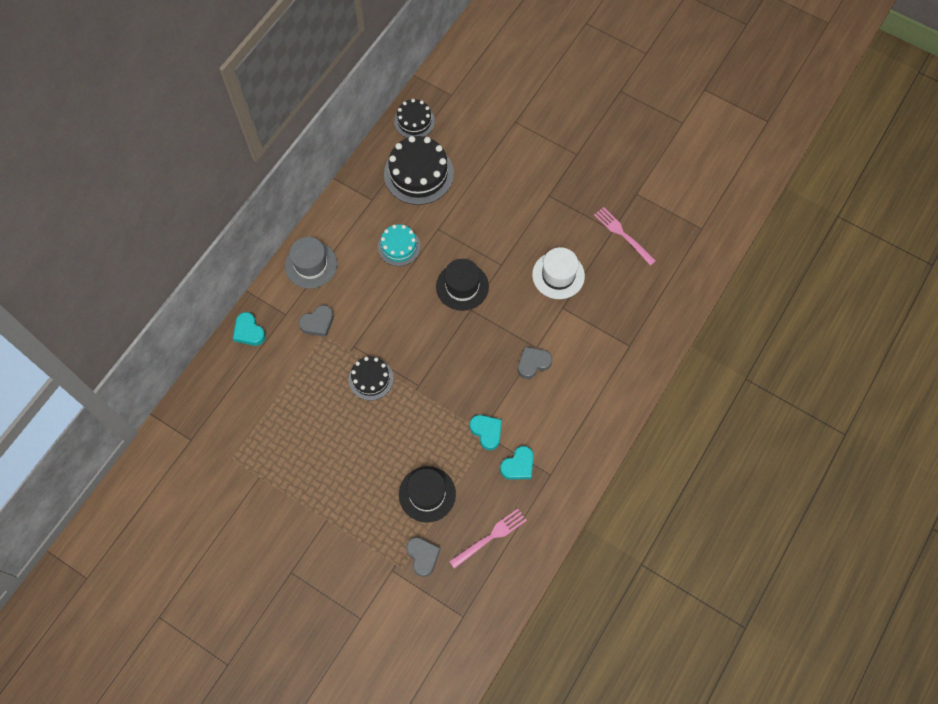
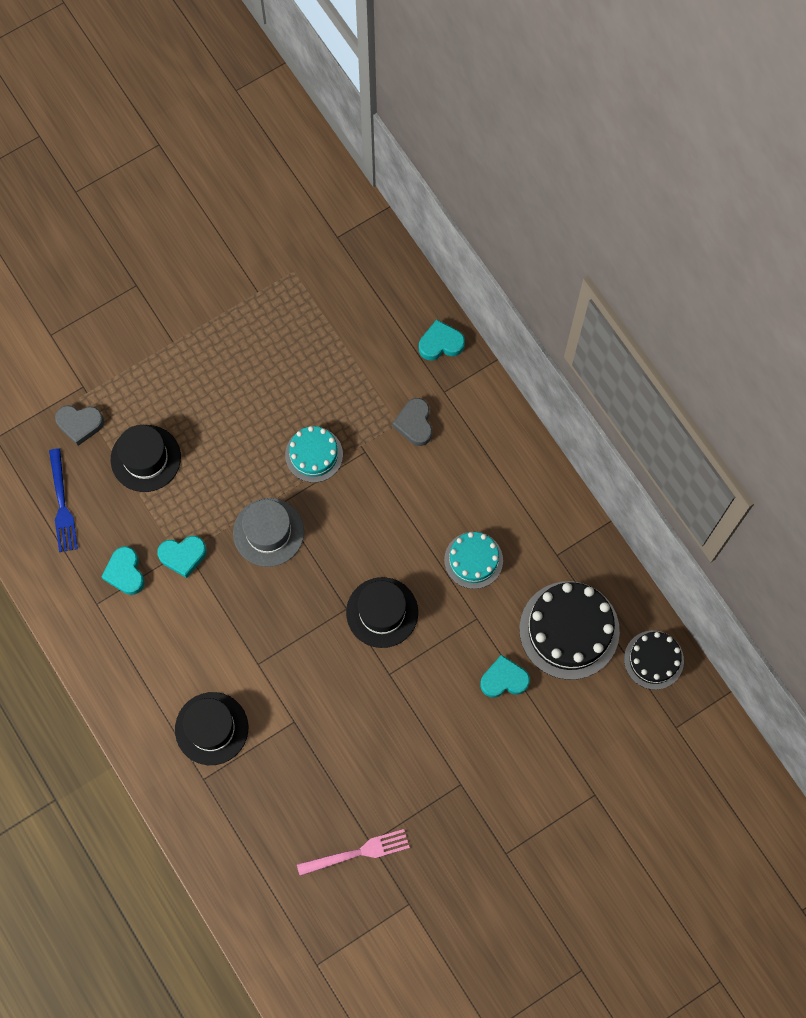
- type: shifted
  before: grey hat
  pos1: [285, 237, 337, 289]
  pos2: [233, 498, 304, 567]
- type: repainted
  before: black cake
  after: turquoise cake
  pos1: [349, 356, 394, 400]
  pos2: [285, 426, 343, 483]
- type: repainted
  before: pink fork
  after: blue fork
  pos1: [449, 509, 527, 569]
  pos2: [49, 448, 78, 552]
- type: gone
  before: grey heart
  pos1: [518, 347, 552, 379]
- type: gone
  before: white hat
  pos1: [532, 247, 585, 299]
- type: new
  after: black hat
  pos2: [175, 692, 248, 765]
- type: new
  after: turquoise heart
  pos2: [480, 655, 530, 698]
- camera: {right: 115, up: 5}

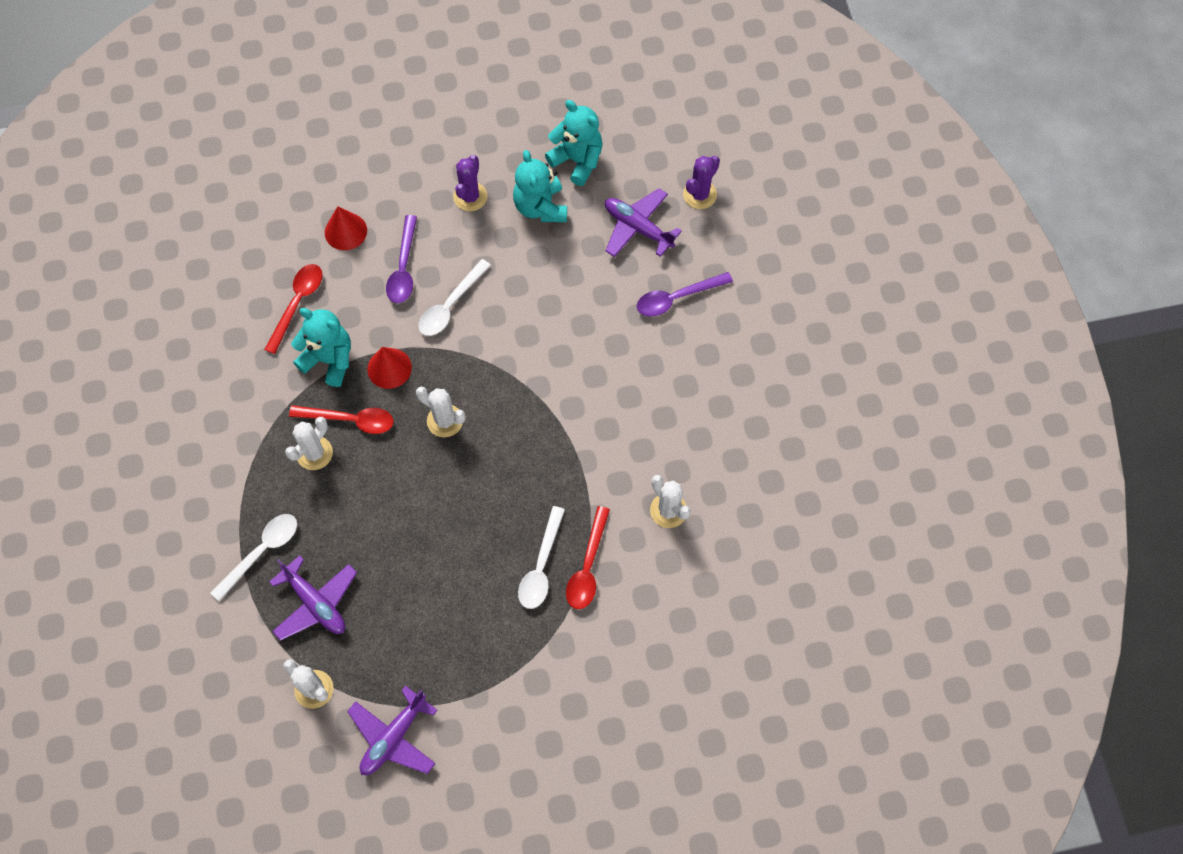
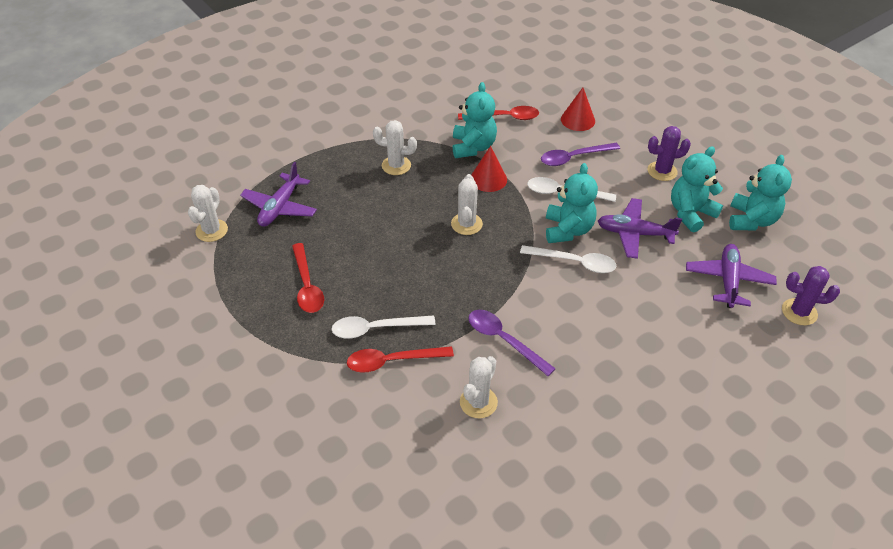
- type: shifted
  before: white spoon
  pos1: [210, 514, 297, 601]
  pos2: [520, 245, 616, 273]
- type: shifted
  before: red spoon
  pos1: [289, 405, 394, 434]
  pos2: [292, 243, 324, 313]
- type: shifted
  before: purple plane
  pos1: [347, 686, 437, 775]
  pos2: [598, 198, 682, 259]
- type: shifted
  before: purple spoon
  pos1: [637, 272, 733, 316]
  pos2: [468, 310, 556, 376]
- type: new
  after: turquoise teddy bear
  pos2: [546, 163, 598, 243]
- camera: {right: 65, up: -20}

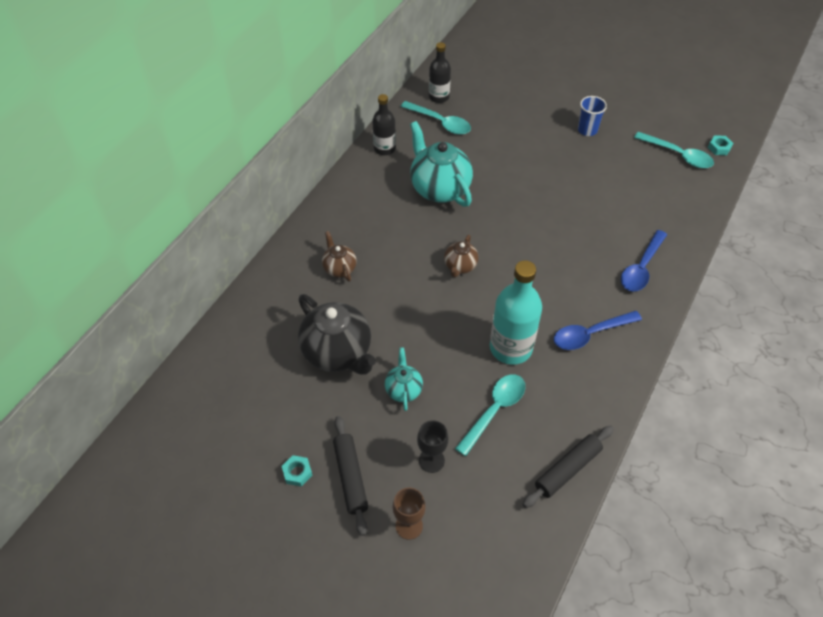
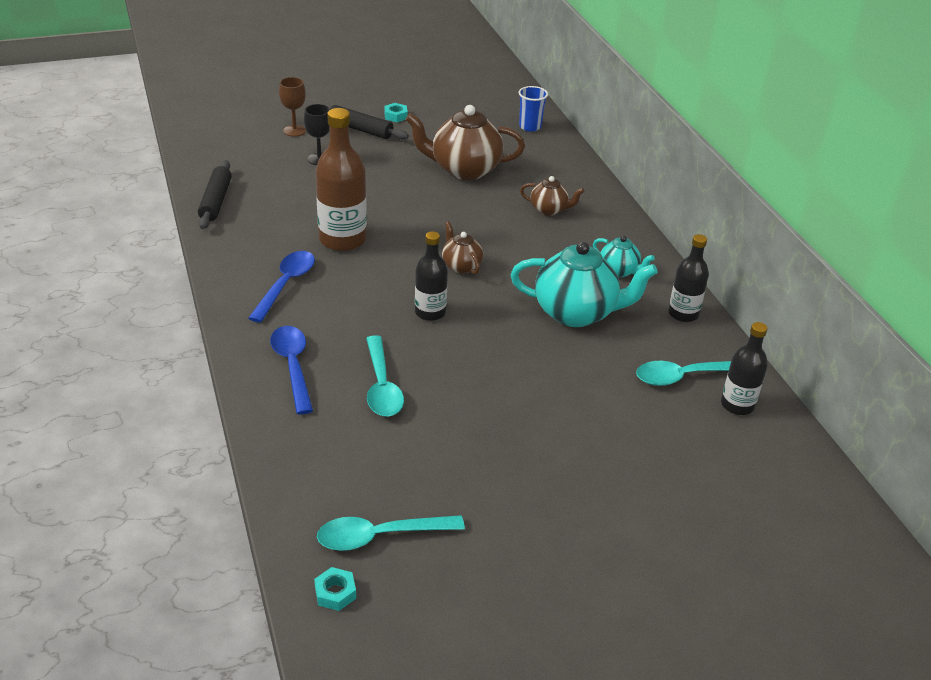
- type: repainted
  before: black teapot
  after: brown teapot
  pos1: [298, 294, 376, 375]
  pos2: [405, 105, 525, 180]
- type: shifted
  before: turquoise teapot
  pos1: [385, 347, 423, 411]
  pos2: [593, 236, 655, 277]
- type: shifted
  before: turquoise spoon
  pos1: [455, 374, 525, 456]
  pos2: [366, 335, 404, 417]
- type: repainted
  before: turquoise bottle
  after: brown bottle
  pos1: [490, 260, 542, 365]
  pos2: [316, 108, 367, 251]
- type: shifted
  before: blue cup
  pos1: [578, 96, 607, 136]
  pos2: [519, 86, 548, 132]
- type: new
  after: black bottle
  pos2: [415, 231, 448, 321]
- camera: {right: 130, up: -15}

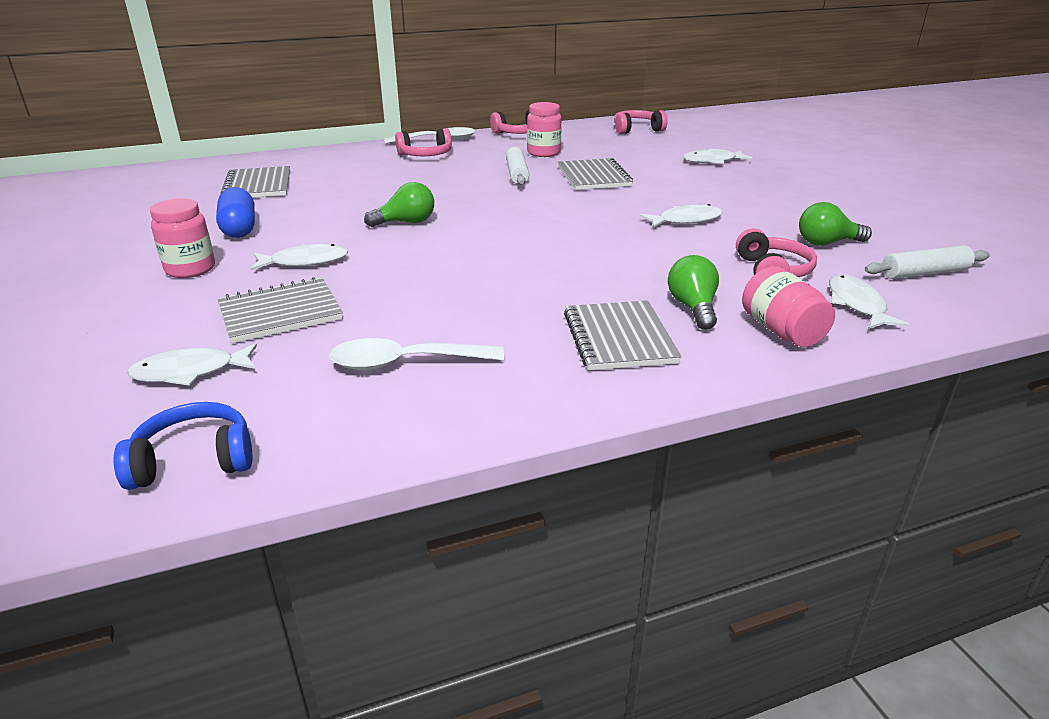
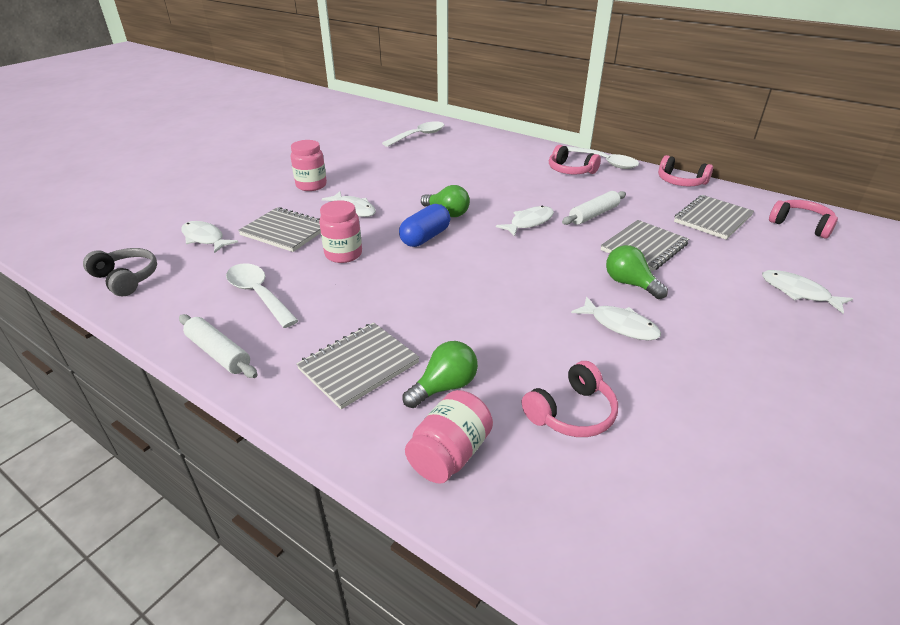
- type: repainted
  before: blue headphones
  after: grey headphones
  pos1: [114, 402, 252, 490]
  pos2: [83, 248, 157, 296]
- type: shifted
  before: blue capsule
  pos1: [216, 187, 255, 238]
  pos2: [399, 204, 451, 247]
- type: shifted
  before: grey notebook
  pos1: [221, 166, 290, 198]
  pos2: [674, 195, 754, 240]
- type: shifted
  before: pink jar
  pos1: [527, 102, 562, 157]
  pos2: [319, 200, 362, 263]
- type: shifted
  before: green light bulb
  pos1: [799, 202, 872, 246]
  pos2: [606, 245, 668, 299]
- type: shifted
  before: white fish
  pos1: [829, 275, 909, 329]
  pos2: [496, 206, 554, 237]
- type: shifted
  before: white rolling pin
  pos1: [865, 245, 990, 279]
  pos2: [179, 314, 257, 378]
- type: new
  after: white spoon
  pos2: [382, 121, 444, 147]
- camera: {right: 55, up: 5}

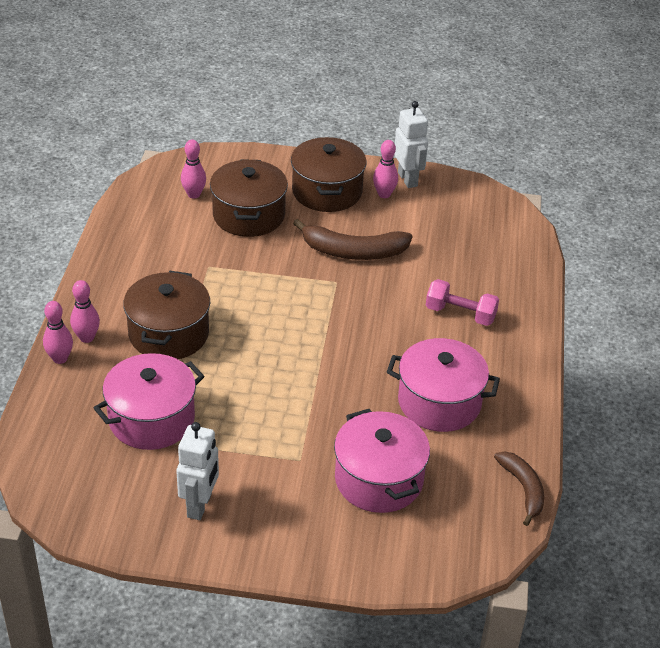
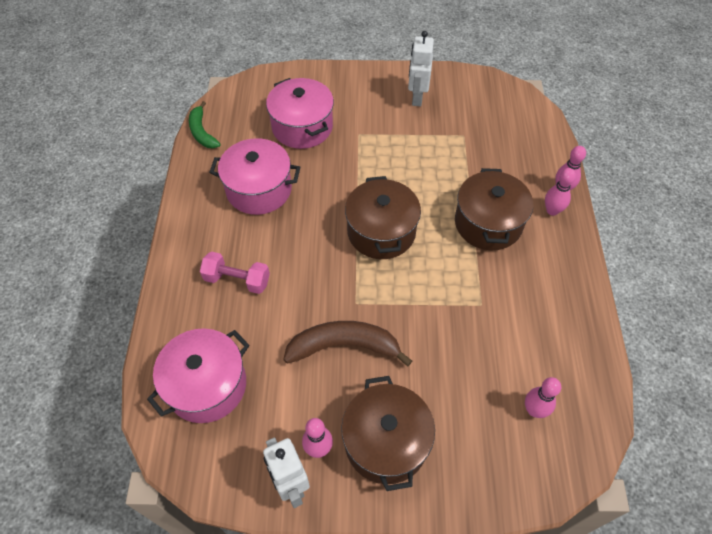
- type: shifted
  before: pink pot
  pos1: [94, 353, 204, 450]
  pos2: [147, 328, 249, 423]
- type: shifted
  before: brown pot
  pos1: [210, 159, 288, 237]
  pos2: [345, 176, 421, 259]
- type: repainted
  before: brown banana
  after: green banana
  pos1: [494, 452, 544, 526]
  pos2: [189, 101, 221, 148]
- camera: {right: 175, up: 15}

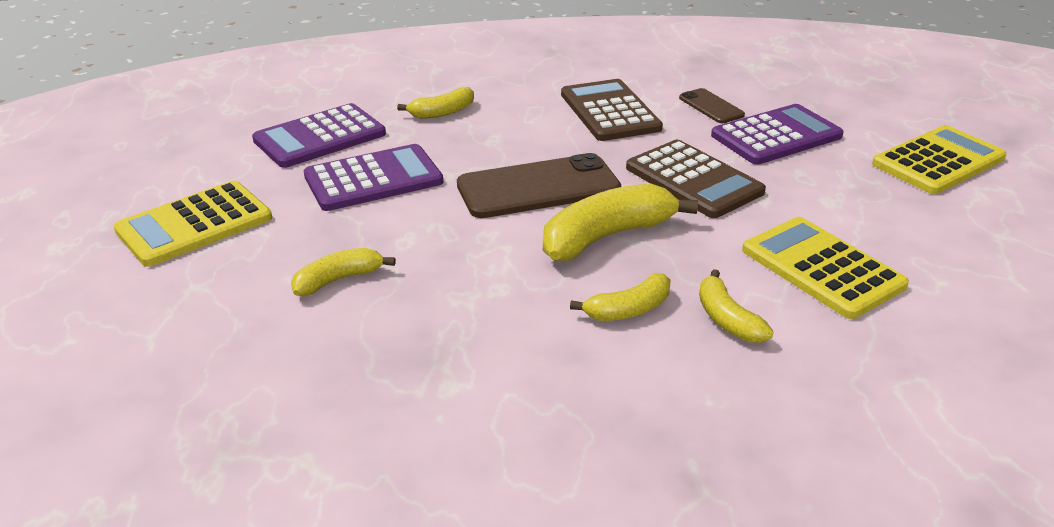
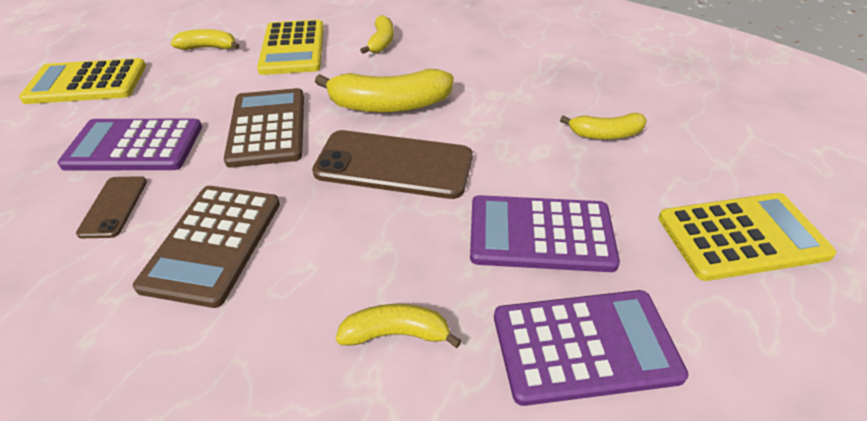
- type: shifted
  before: yellow banana
  pos1: [570, 273, 671, 321]
  pos2: [171, 29, 240, 50]
- camera: {right: -150, up: 10}

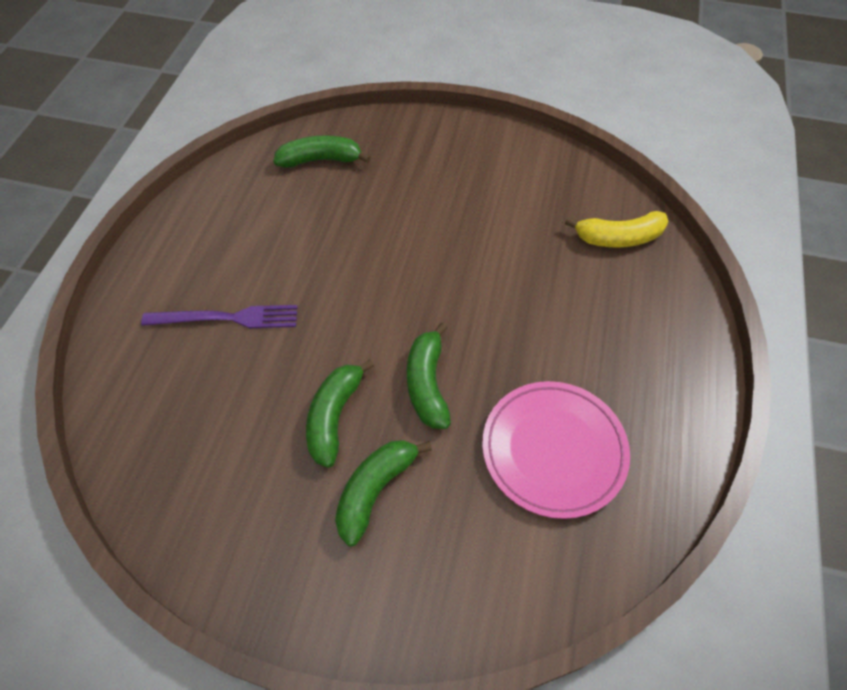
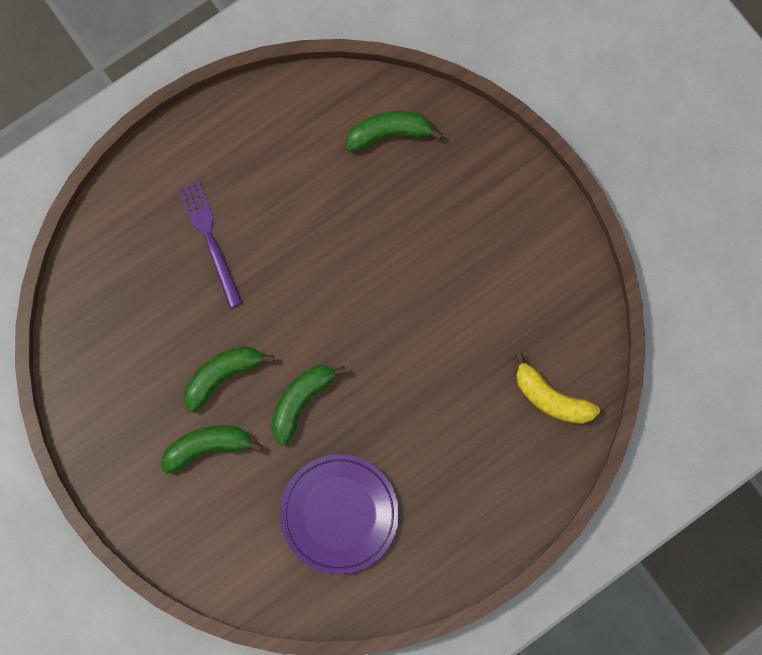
- type: rotated
  before: purple fork
  pos1: [141, 305, 298, 328]
  pos2: [178, 180, 243, 308]
  turn: -150
- type: rotated
  before: green banana
  pos1: [273, 135, 371, 168]
  pos2: [346, 111, 443, 152]
  turn: -45
- type: repainted
  before: pink plate
  after: purple plate
  pos1: [482, 381, 630, 519]
  pos2: [280, 454, 399, 574]
- camera: {right: 40, up: 20}

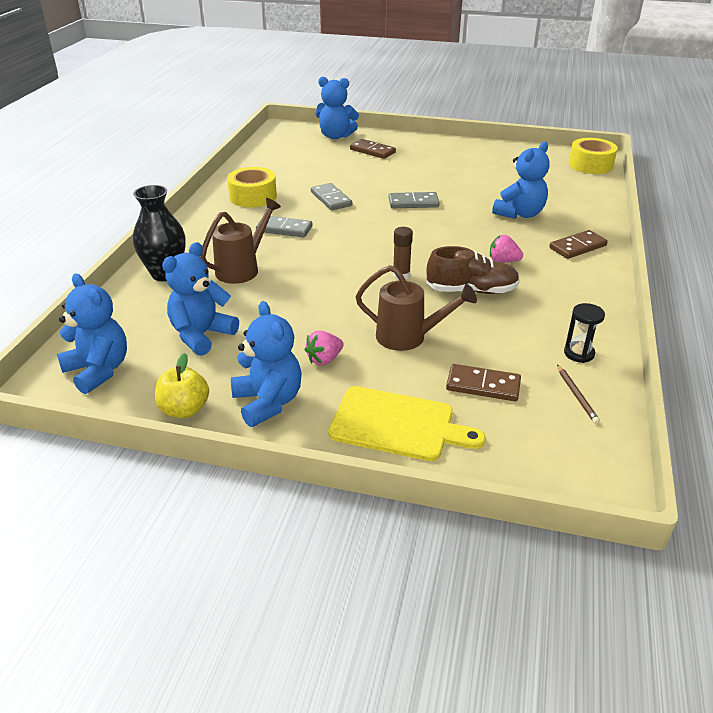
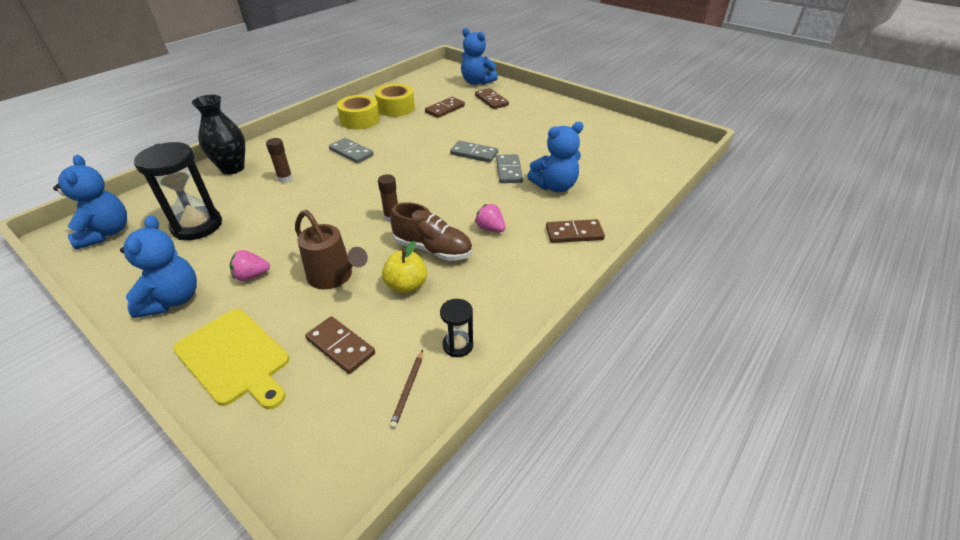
- type: shifted
  before: yellow apple
  pos1: [155, 353, 209, 418]
  pos2: [382, 241, 427, 294]
- type: swapped
  before: blue teddy bear
  after: black hourglass
  pos1: [162, 242, 239, 356]
  pos2: [134, 142, 222, 240]
- type: swapped
  before: brown watering can
  after: brown glue stick
  pos1: [200, 198, 281, 284]
  pos2: [266, 138, 292, 183]
- type: shifted
  before: grey domino
  pos1: [311, 183, 352, 211]
  pos2: [496, 154, 523, 183]
- type: shifted
  before: yellow tape
  pos1: [569, 138, 618, 174]
  pos2: [375, 84, 415, 117]
- type: new
  after: brown domino
  pos2: [425, 97, 465, 118]
- camera: {right: 25, up: 5}

